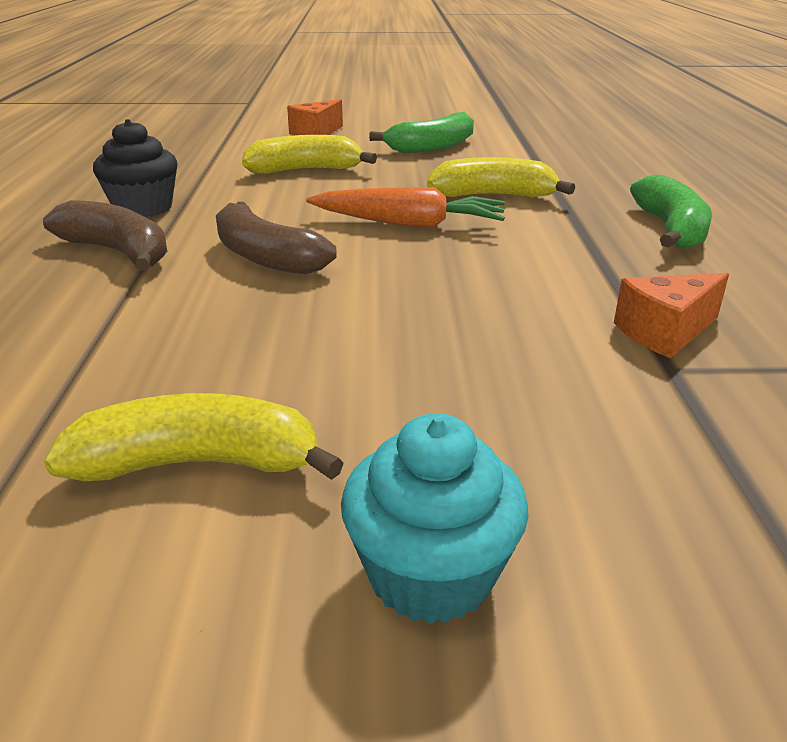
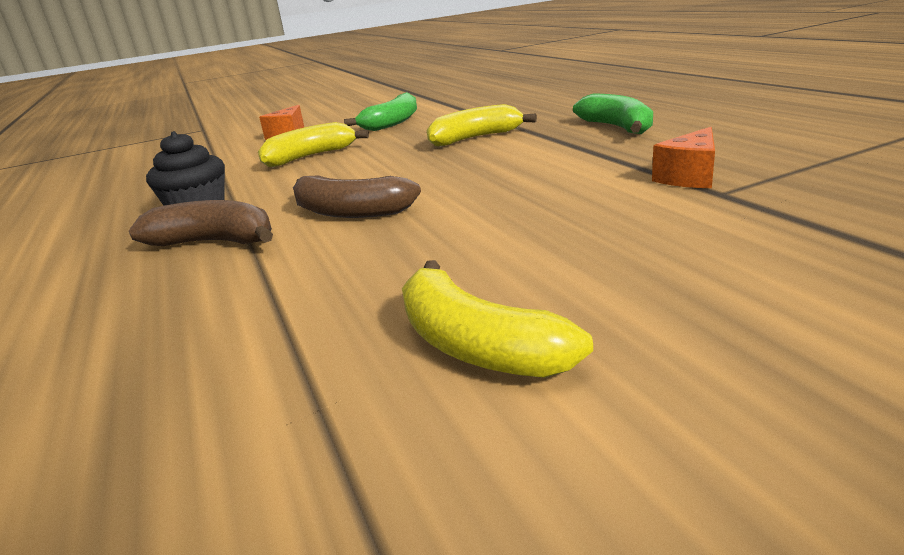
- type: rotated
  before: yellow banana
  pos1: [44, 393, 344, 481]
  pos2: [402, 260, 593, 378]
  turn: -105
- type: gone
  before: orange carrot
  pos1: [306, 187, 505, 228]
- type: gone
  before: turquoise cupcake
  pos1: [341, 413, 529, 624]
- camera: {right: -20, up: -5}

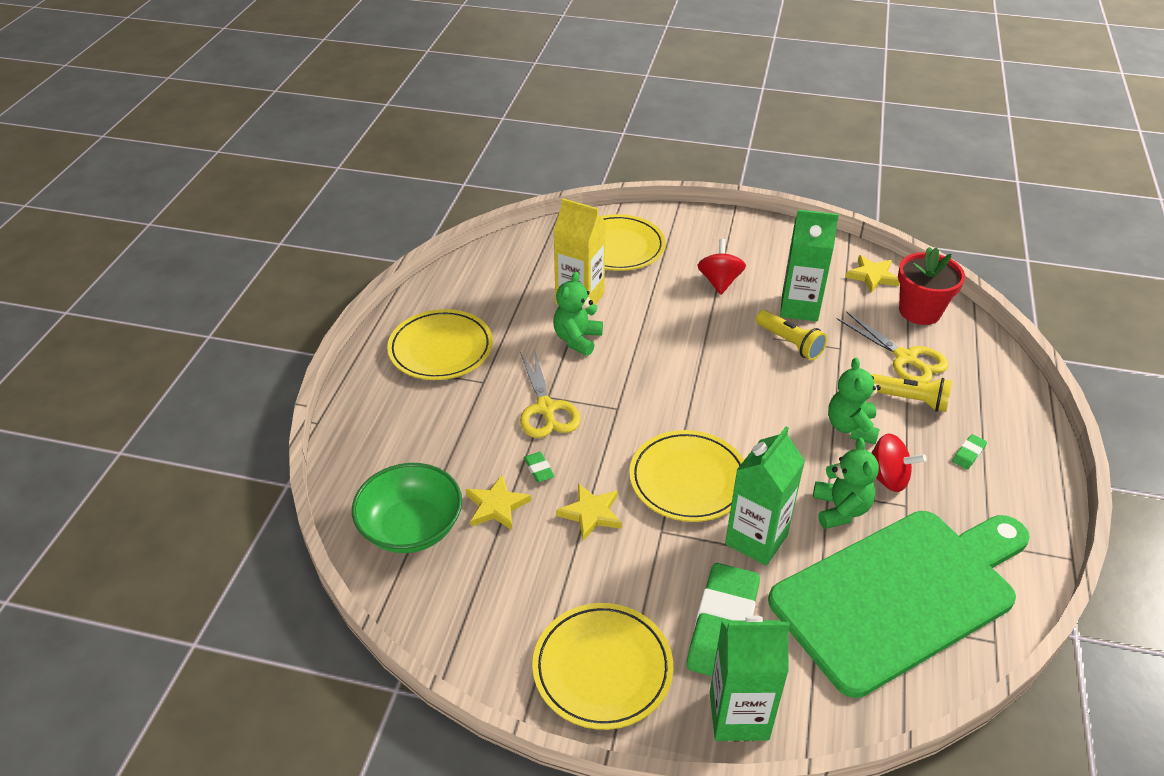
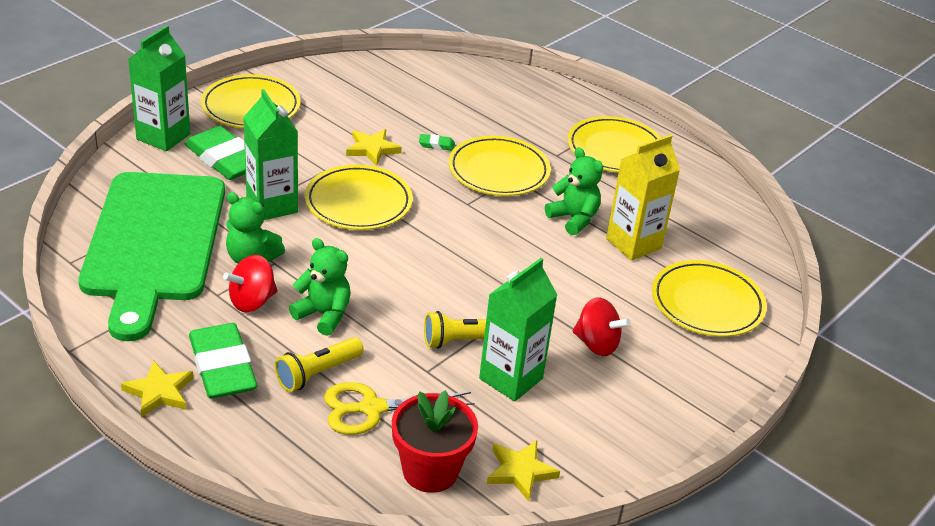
- type: gone
  before: green bowl
  pos1: [352, 463, 462, 553]
- type: shifted
  before: yellow star
  pos1: [466, 475, 531, 531]
  pos2: [121, 360, 194, 418]
- type: swapped
  before: yellow scissors
  after: yellow plate
  pos1: [520, 348, 581, 438]
  pos2: [448, 136, 551, 196]
- type: scaled
  before: green eraser
  pos1: [952, 434, 987, 470]
  pos2: [189, 323, 257, 399]
  scale: 2.44
- camera: {right: 115, up: -5}

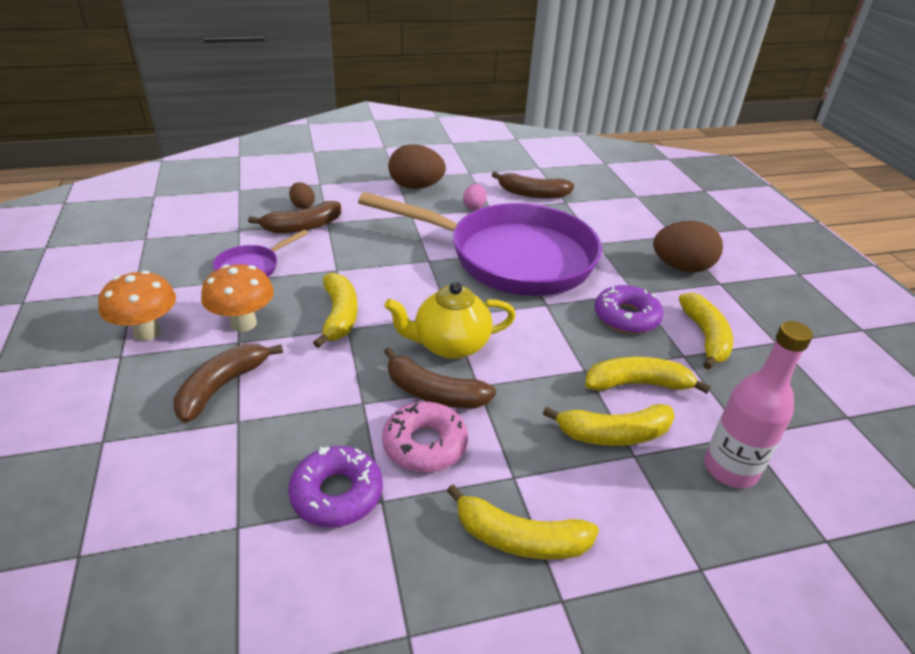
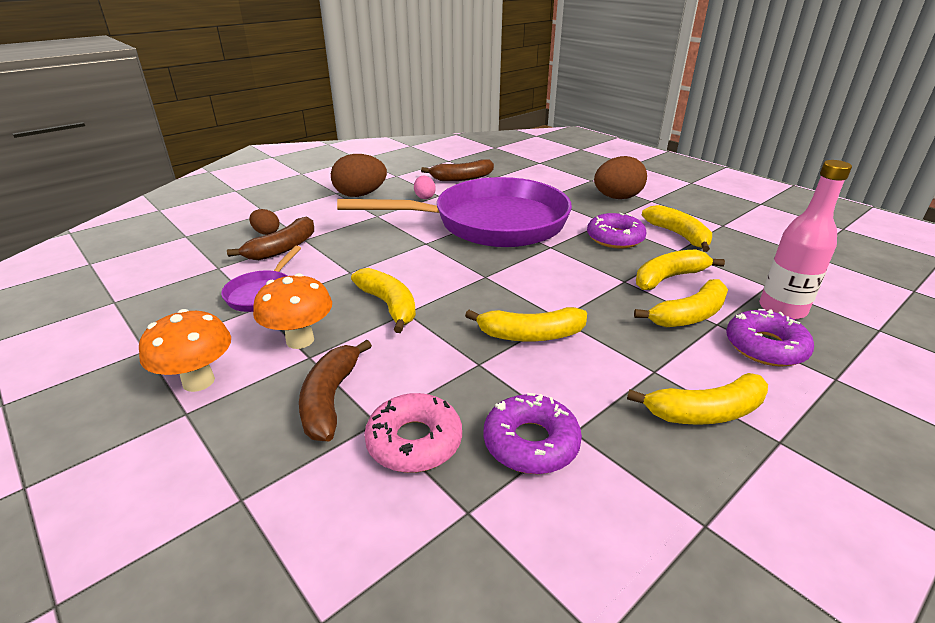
- type: shifted
  before: pink donut
  pos1: [382, 402, 468, 472]
  pos2: [364, 393, 462, 473]
- type: gone
  before: yellow teapot
  pos1: [384, 282, 516, 359]
- type: repainted
  before: brown banana
  after: yellow banana
  pos1: [384, 347, 496, 408]
  pos2: [465, 307, 587, 342]
- type: new
  after: purple donut
  pos2: [726, 308, 814, 367]
- camera: {right: -25, up: -5}

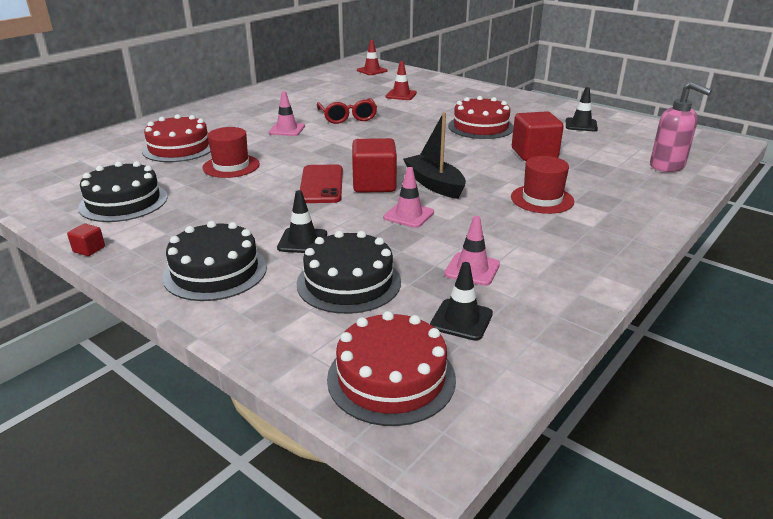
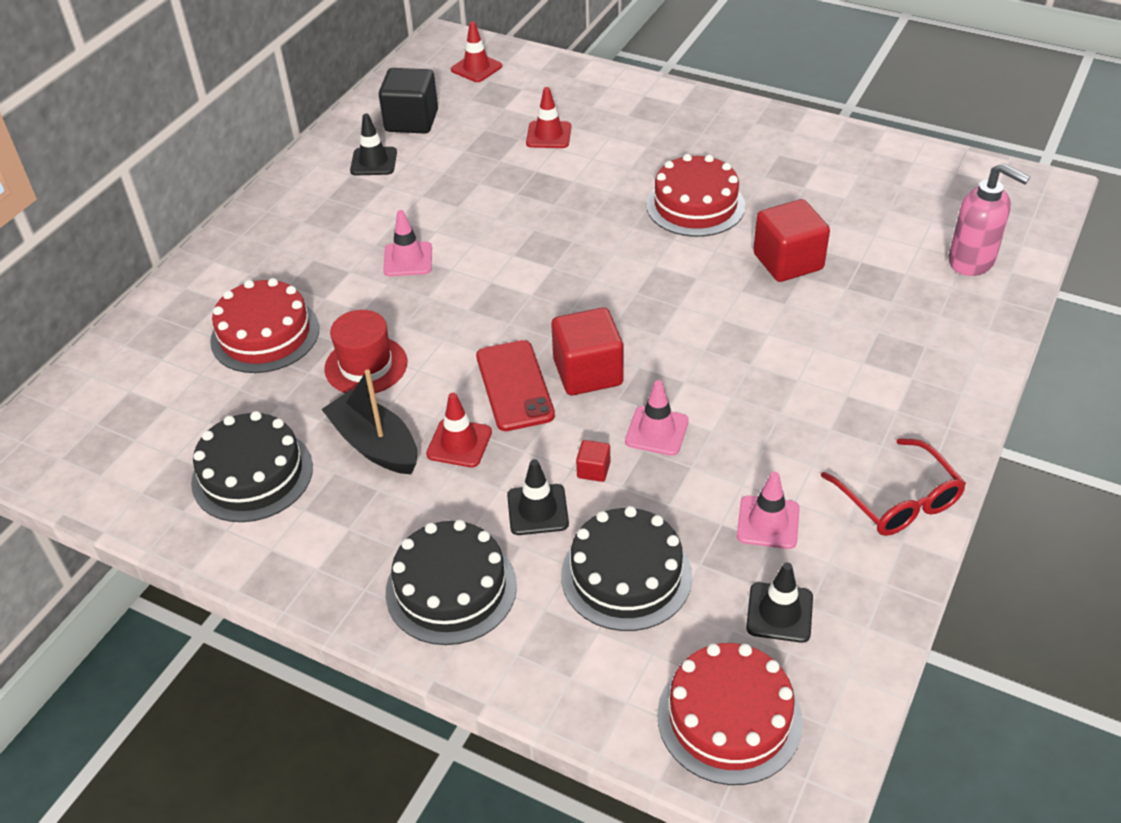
- type: shifted
  before: red cube
  pos1: [67, 223, 105, 256]
  pos2: [576, 440, 610, 482]
- type: shifted
  before: red glasses
  pos1: [317, 98, 377, 124]
  pos2: [821, 438, 966, 536]
- type: shifted
  before: black boat
  pos1: [403, 112, 466, 199]
  pos2: [321, 370, 417, 474]
- type: gone
  before: red hat
  pos1: [511, 156, 574, 214]
- type: shifted
  before: black traffic cone
  pos1: [566, 87, 598, 131]
  pos2: [350, 114, 397, 175]
- type: new
  after: black cube
  pos2: [379, 68, 438, 134]
- type: new
  after: red traffic cone
  pos2: [426, 393, 492, 467]
- camera: {right: -10, up: 15}

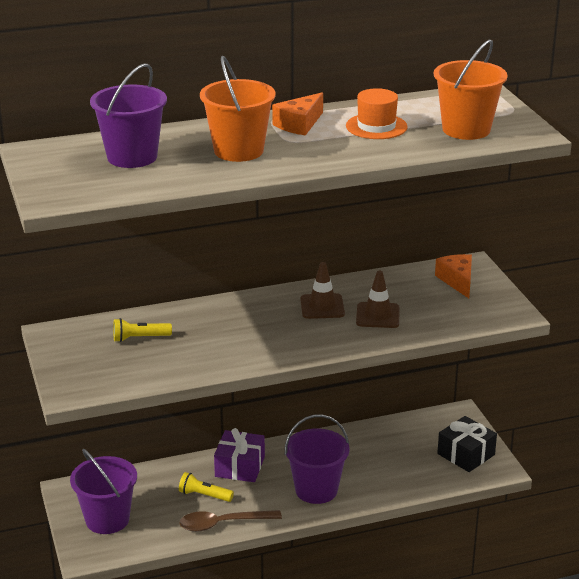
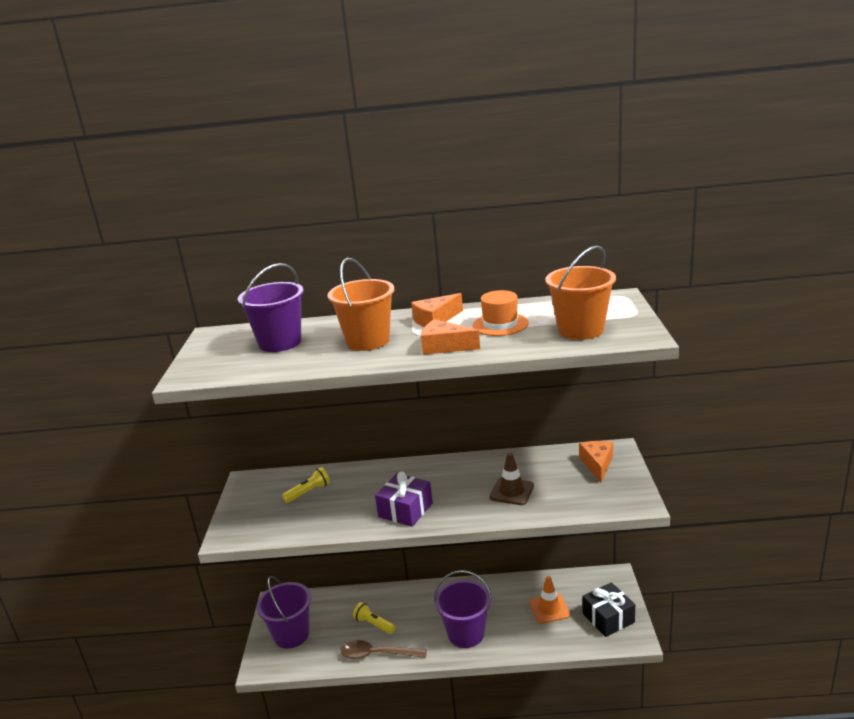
- type: rotated
  before: yellow flashlight
  pos1: [113, 318, 172, 342]
  pos2: [282, 467, 330, 503]
  turn: 135
- type: shifted
  before: purple gift
  pos1: [214, 428, 265, 482]
  pos2: [375, 472, 433, 527]
- type: gone
  before: brown traffic cone
  pos1: [300, 262, 345, 319]
- type: new
  after: orange cheese
  pos2: [421, 319, 480, 355]
- type: new
  after: orange traffic cone
  pos2: [529, 576, 570, 624]
- camera: {right: 20, up: -5}

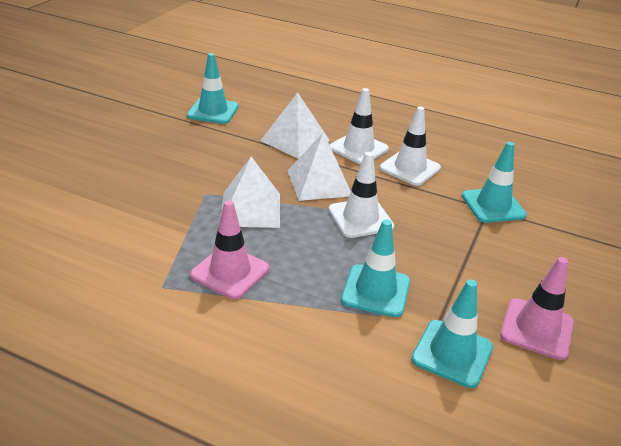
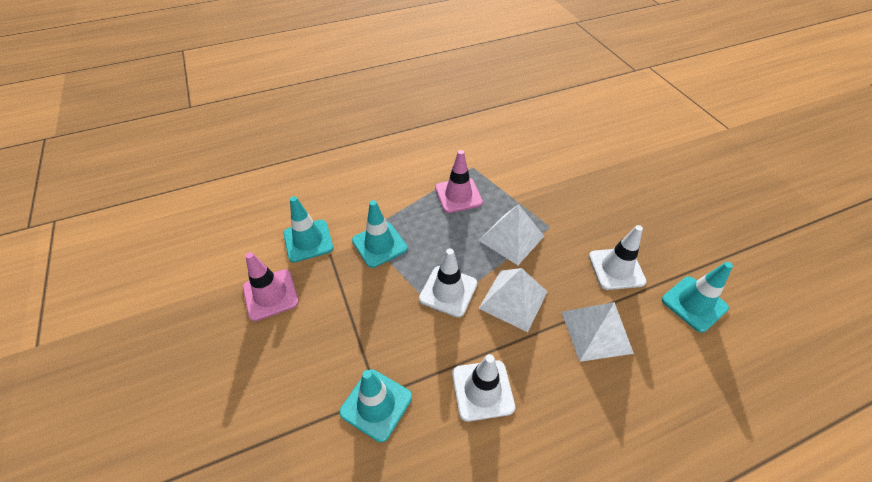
- type: shifted
  before: white traffic cone
  pos1: [330, 88, 389, 164]
  pos2: [589, 225, 647, 290]
- camera: {right: 135, up: 15}

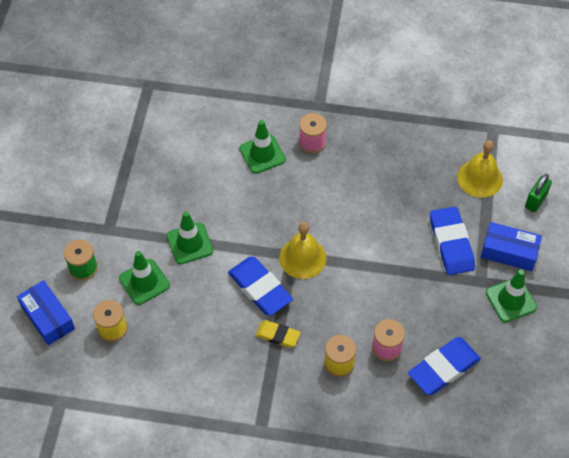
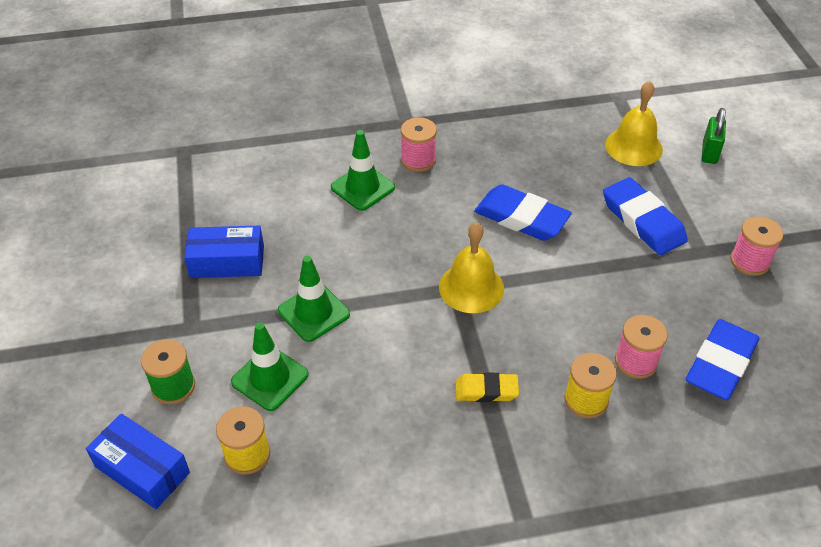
- type: shifted
  before: blue eraser
  pos1: [228, 257, 293, 316]
  pos2: [474, 184, 572, 241]
- type: shifted
  before: blue box
  pos1: [481, 222, 542, 271]
  pos2: [184, 225, 264, 278]
- type: swapped
  before: green traffic cone
  after: pink spool
  pos1: [486, 269, 537, 322]
  pos2: [730, 216, 783, 276]
- camera: {right: -20, up: -10}

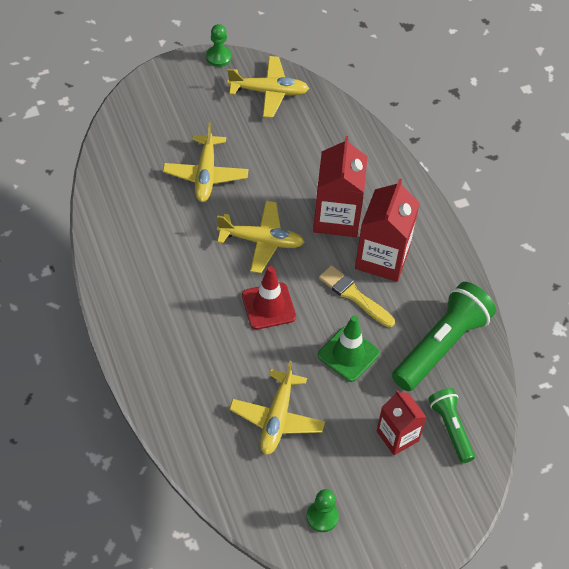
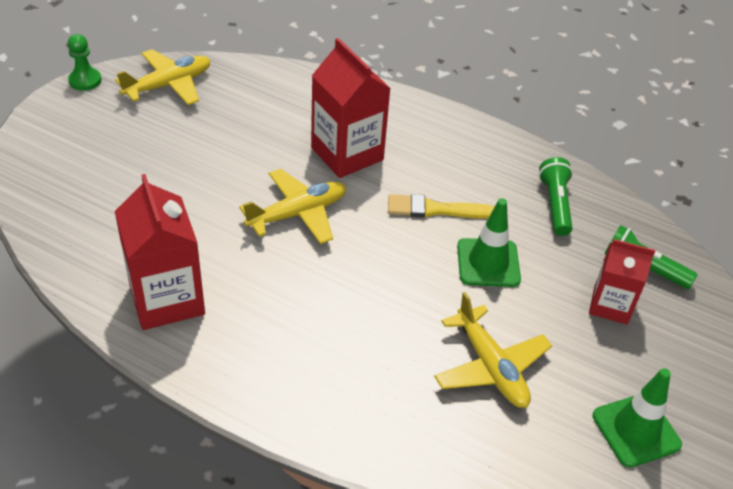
- type: gone
  before: yellow plane
  pos1: [163, 122, 248, 202]
- type: gone
  before: red traffic cone
  pos1: [242, 266, 296, 330]
- type: swapped
  before: green pawn
  after: green traffic cone
  pos1: [306, 489, 339, 532]
  pos2: [593, 368, 682, 468]
- type: shifted
  before: red carton
  pos1: [355, 178, 420, 282]
  pos2: [115, 174, 205, 330]
- type: scaled
  before: green flashlight
  pos1: [392, 282, 496, 391]
  pos2: [539, 157, 573, 236]
  scale: 0.57
- camera: {right: -40, up: -10}

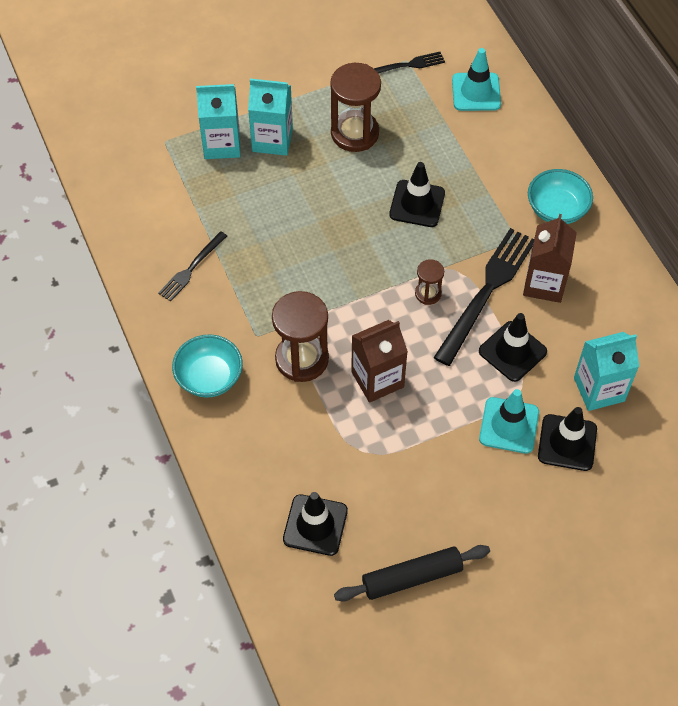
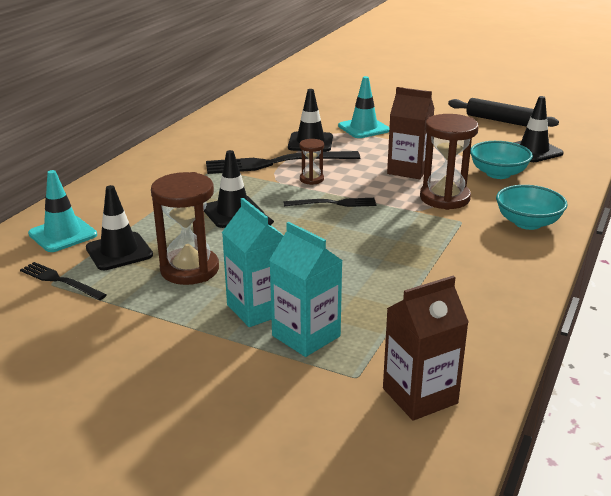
- type: shifted
  before: black fork
  pos1: [158, 231, 227, 302]
  pos2: [283, 198, 376, 207]
- type: shifted
  before: brown carton
  pos1: [523, 214, 577, 303]
  pos2: [383, 276, 469, 421]
- type: shifted
  before: turquoise bowl
  pos1: [528, 169, 593, 224]
  pos2: [470, 141, 533, 179]
- type: shifted
  before: black traffic cone
  pos1: [538, 407, 597, 471]
  pos2: [86, 185, 153, 270]
- type: gone
  before: turquoise carton
  pos1: [574, 332, 639, 411]
- camera: {right: -130, up: -30}

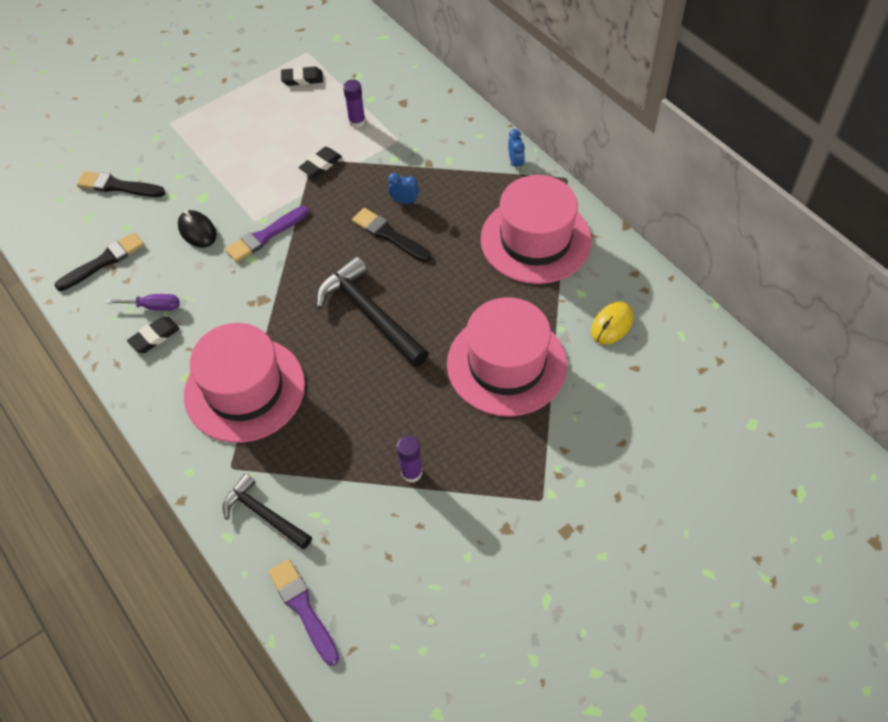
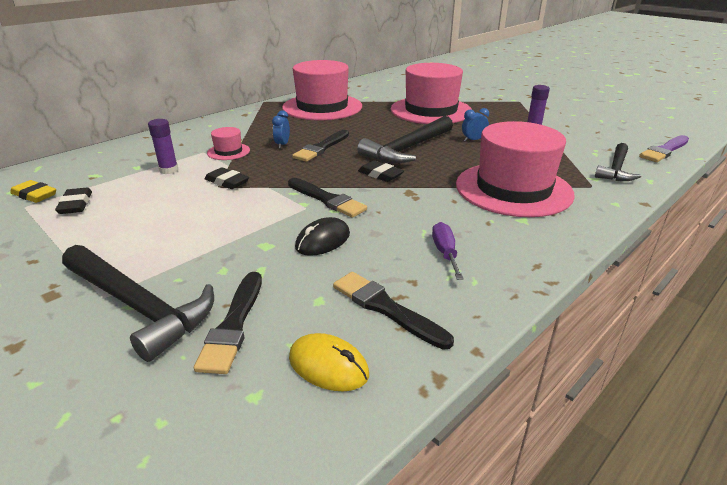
- type: shifted
  before: black eraser
  pos1: [127, 316, 180, 353]
  pos2: [358, 160, 404, 182]
- type: repainted
  before: purple brush
  after: black brush
  pos1: [225, 206, 309, 262]
  pos2: [288, 178, 367, 218]
- type: shifted
  before: blue clock
  pos1: [508, 129, 525, 171]
  pos2: [462, 108, 489, 142]
- type: shifted
  before: yellow mouse
  pos1: [591, 302, 634, 344]
  pos2: [289, 333, 369, 391]
- type: new
  after: yellow eraser
  pos2: [10, 180, 56, 203]
- type: new
  after: black hammer
  pos2: [62, 245, 214, 362]
- type: new
  after: pink hat
  pos2: [207, 127, 250, 160]
- camera: {right: -100, up: -25}

